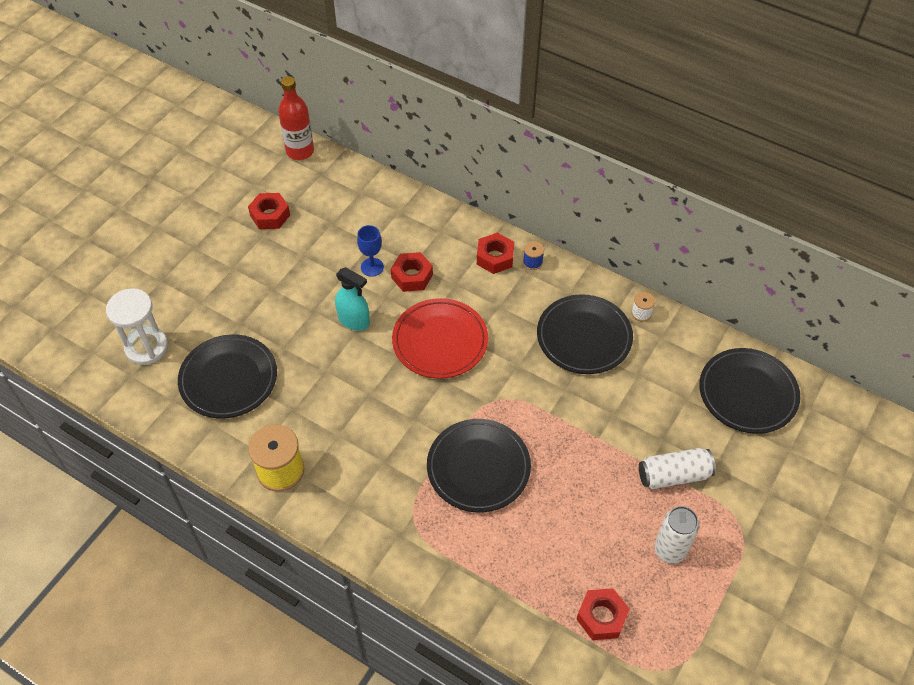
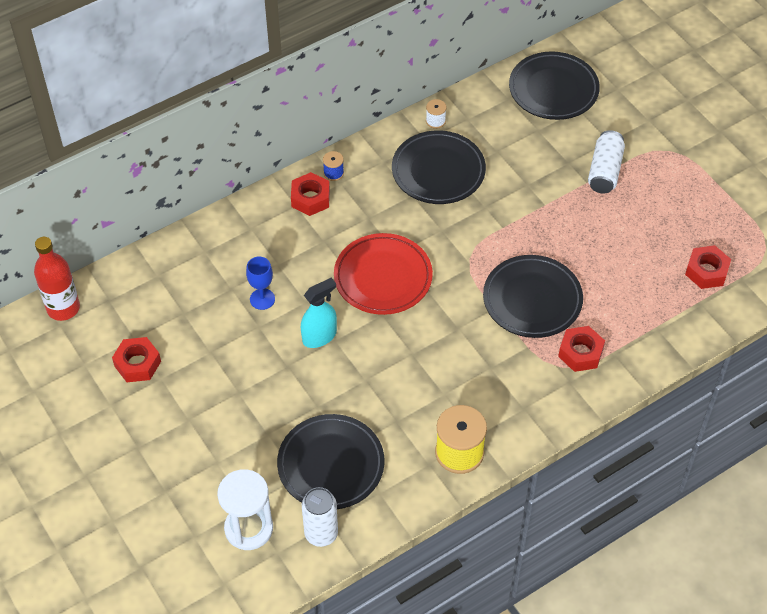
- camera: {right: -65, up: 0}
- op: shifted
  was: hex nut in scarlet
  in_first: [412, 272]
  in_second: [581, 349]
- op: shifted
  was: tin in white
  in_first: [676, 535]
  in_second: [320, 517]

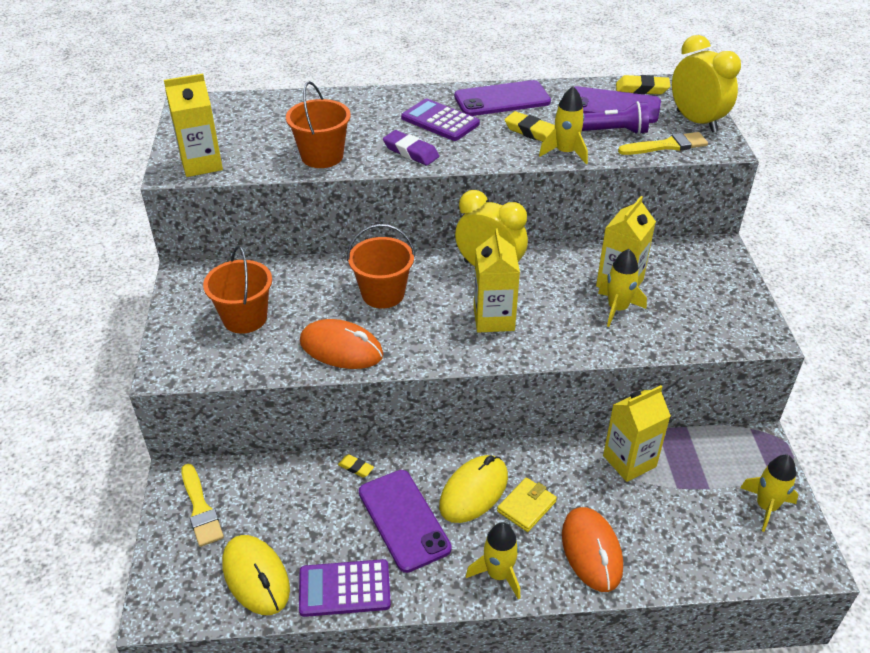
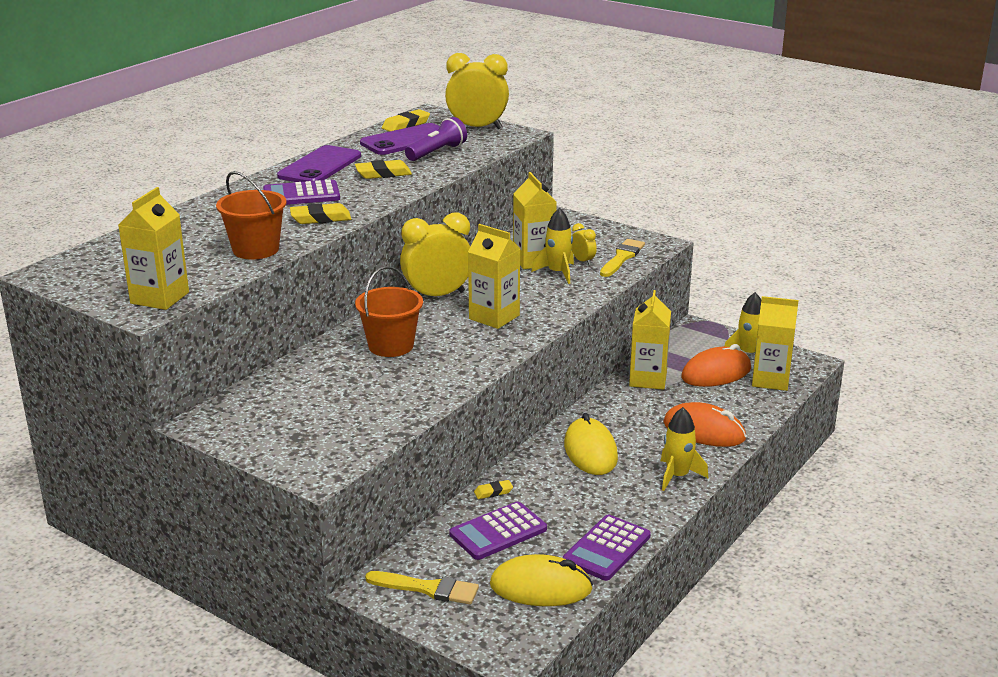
- camera: {right: -50, up: -15}
- op: gone
  was: bucket in orange-coloured
  in_first: [237, 290]
- op: gone
  was: mobile phone in royal purple
  in_first: [405, 521]
- op: gone
  was: billfold in bright yellow
  in_first: [527, 504]
- op: gone
  was: toy rocket in bright yellow
  in_first: [563, 125]
- op: new
  now: pocket calculator in royal purple
  in_second: [498, 530]
- op: new
  now: alarm clock in bright yellow
  in_second: [584, 244]
- op: new
  now: milk carton in bright yellow
  in_second: [775, 343]
- op: shifted
  was: computer mouse in orange-coloured
  in_first: [342, 344]
  in_second: [716, 365]
- op: shifted
  was: brush in bright yellow
  in_first: [663, 143]
  in_second: [622, 258]
- op: repainted
  was: pencil eraser in royal purple
  now: pencil eraser in bright yellow
  in_first: [411, 147]
  in_second: [320, 213]

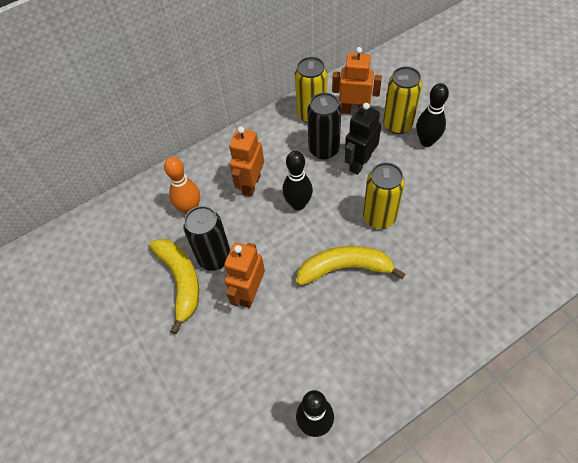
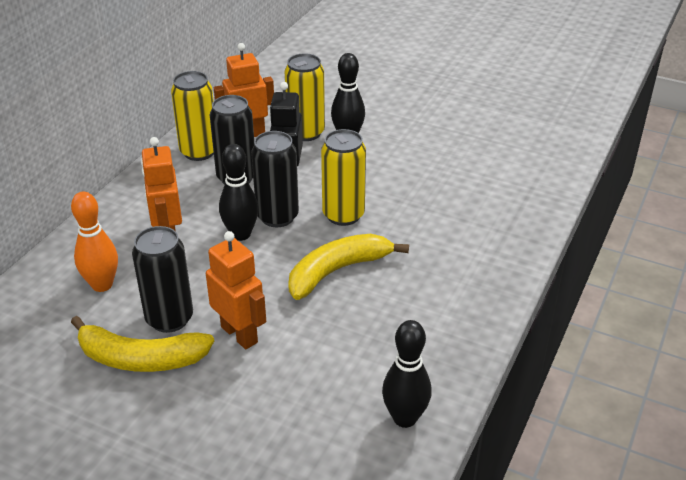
- camera: {right: -35, up: -20}
- op: new
  now: tin in black
  in_second: [275, 179]
- op: rotated
  was: toy banana in bright yellow
  in_first: [174, 286]
  in_second: [142, 344]
  clockwise: 150
- op: rotated
  was: robot figure in orange-coloured
  in_first: [244, 275]
  in_second: [236, 290]
  clockwise: 150

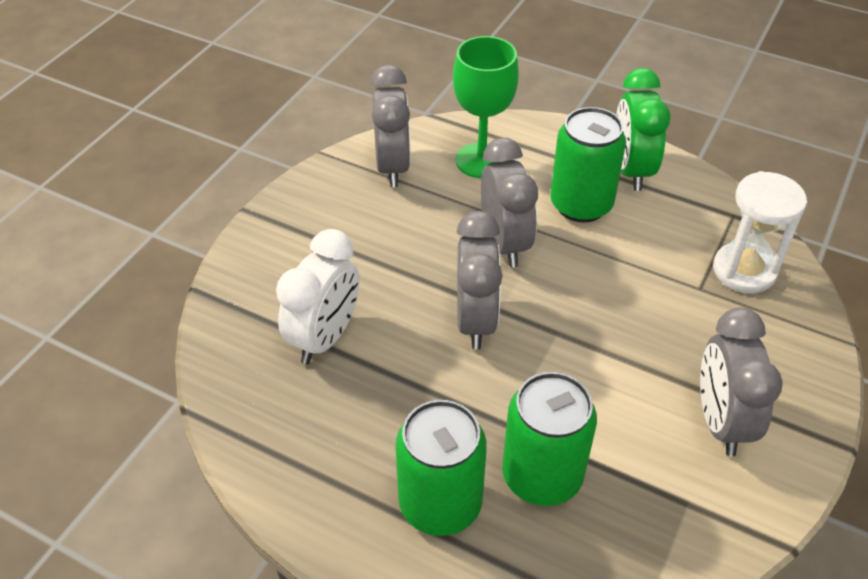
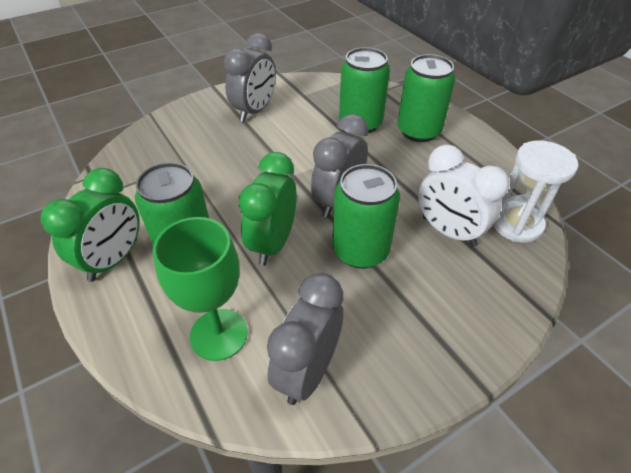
- camera: {right: -150, up: 0}
- op: new
  now: tin in leaf-green
  in_second: [366, 216]
- op: shifted
  was: sandglass in white
  in_first: [760, 232]
  in_second: [535, 192]
- op: repainted
  was: alarm clock in ash-grey
  now: alarm clock in leaf-green
  in_first: [509, 202]
  in_second: [267, 209]
- op: rotated
  was: alarm clock in white
  in_first: [317, 296]
  in_second: [464, 196]
  clockwise: -105

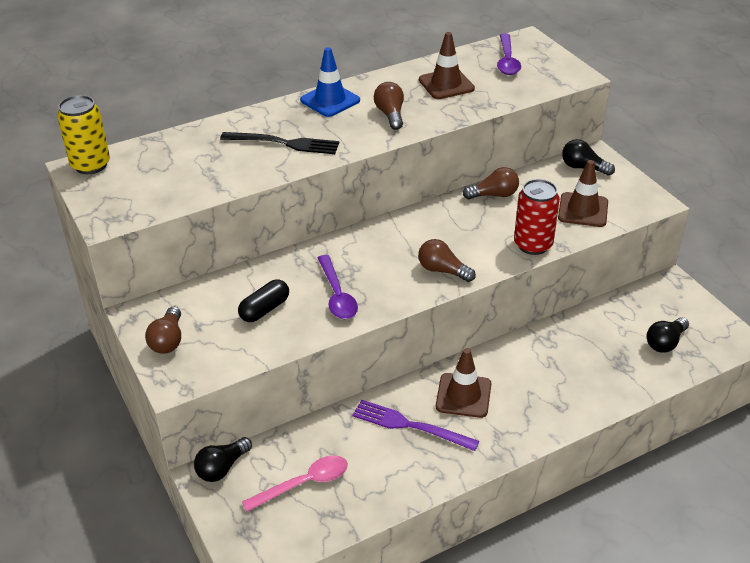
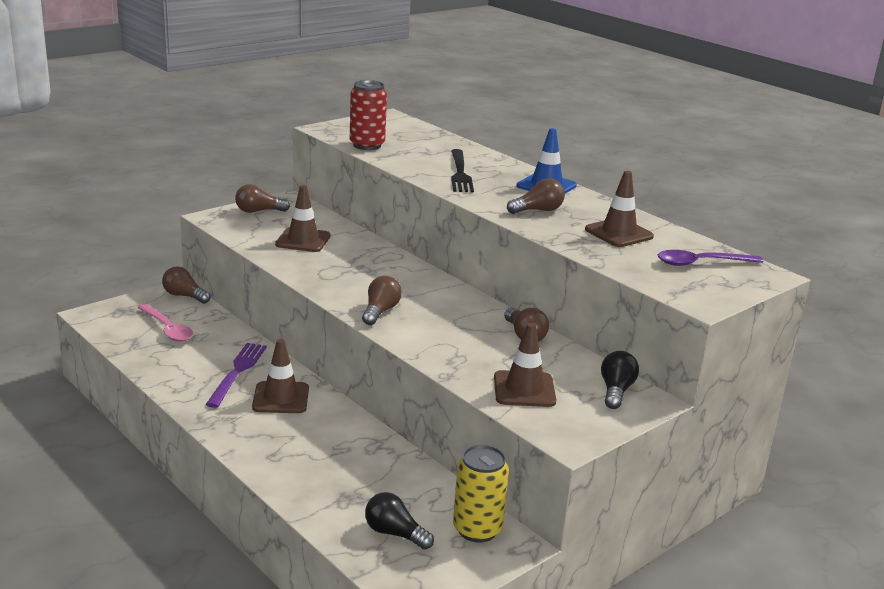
- camera: {right: 75, up: -15}
- op: gone
  was: teaspoon in royal purple
  in_first: [338, 287]
- op: shifted
  was: tin in bright yellow
  in_first: [83, 134]
  in_second: [481, 493]
- op: shifted
  was: tin in scarlet
  in_first: [537, 217]
  in_second: [368, 115]
- op: swapped
  was: pill shape in black
  now: safety cone in dark brown
  in_first: [263, 300]
  in_second: [303, 218]
- op: repainted
  was: lightbulb in black
  now: lightbulb in dark brown
  in_first: [223, 459]
  in_second: [186, 285]

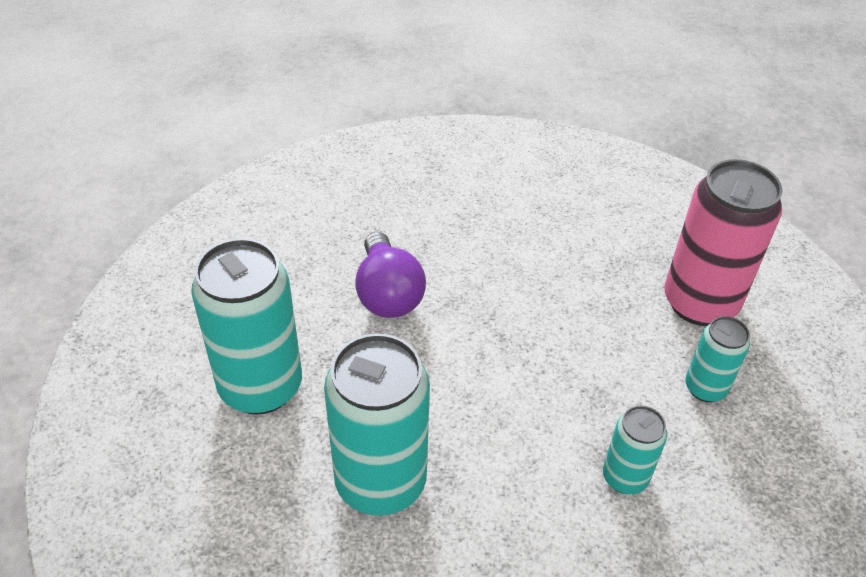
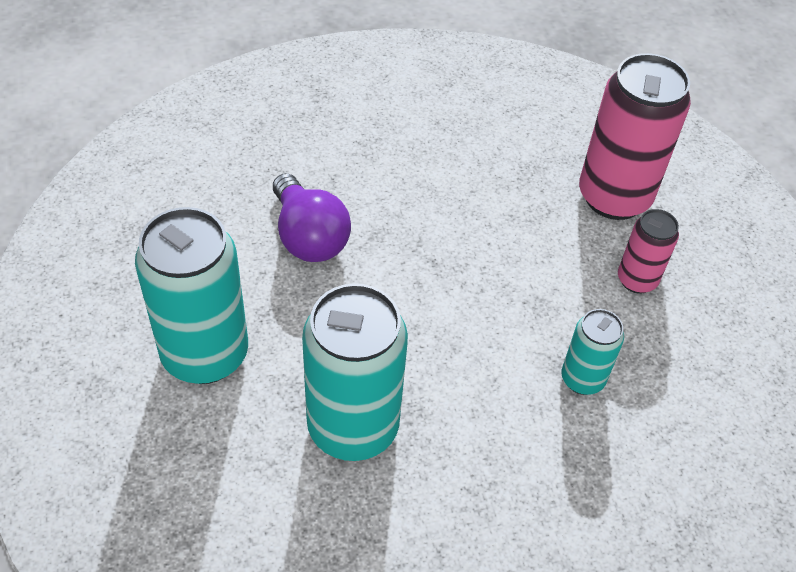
- camera: {right: -15, up: 5}
- op: repainted
  was: tin in teal
  now: tin in pink
  in_first: [717, 359]
  in_second: [648, 251]

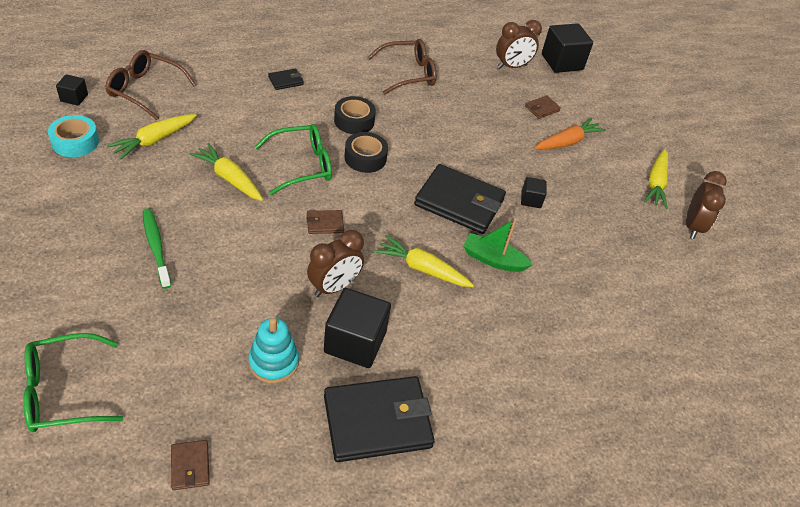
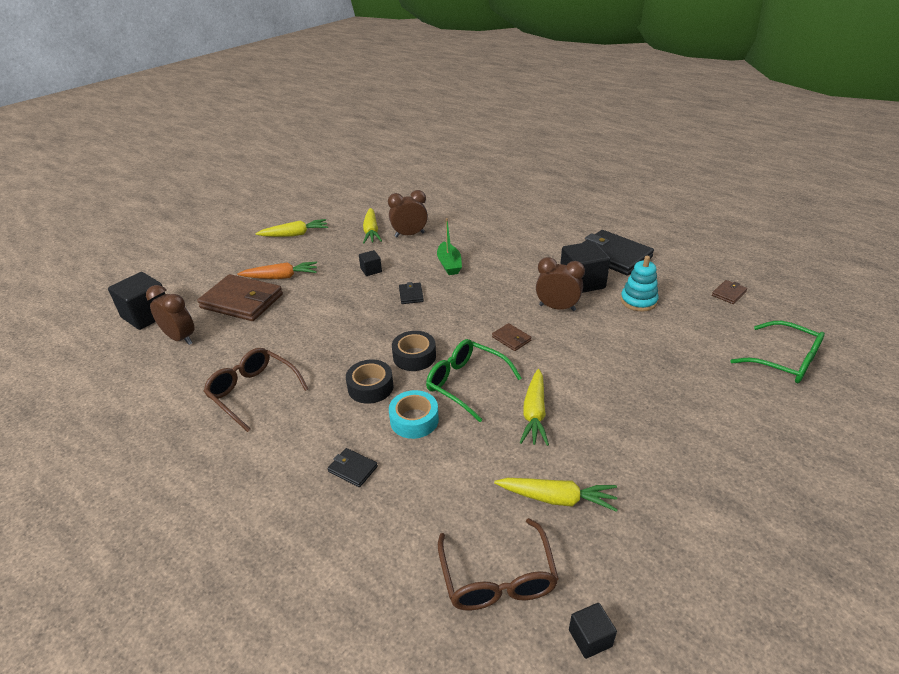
- camera: {right: -115, up: -10}
- op: gone
  was: toothbrush in leaf-green
  in_first: [156, 249]
- op: shifted
  was: tape in teal
  in_first: [73, 136]
  in_second: [414, 414]
- op: shifted
  was: carrot in bright yellow
  in_first: [424, 261]
  in_second: [372, 225]
- op: shifted
  was: alarm clock in dark brown
  in_first: [706, 205]
  in_second: [408, 213]
- op: rotated
  was: carrot in orange-coloured
  in_first: [570, 134]
  in_second: [277, 270]
  clockwise: 150
- op: scaled
  was: billfold in black
  in_first: [460, 199]
  in_second: [411, 293]
  ratio: 0.44
- op: scaled
  was: billfold in dark brown
  in_first: [543, 107]
  in_second: [240, 297]
  ratio: 2.27

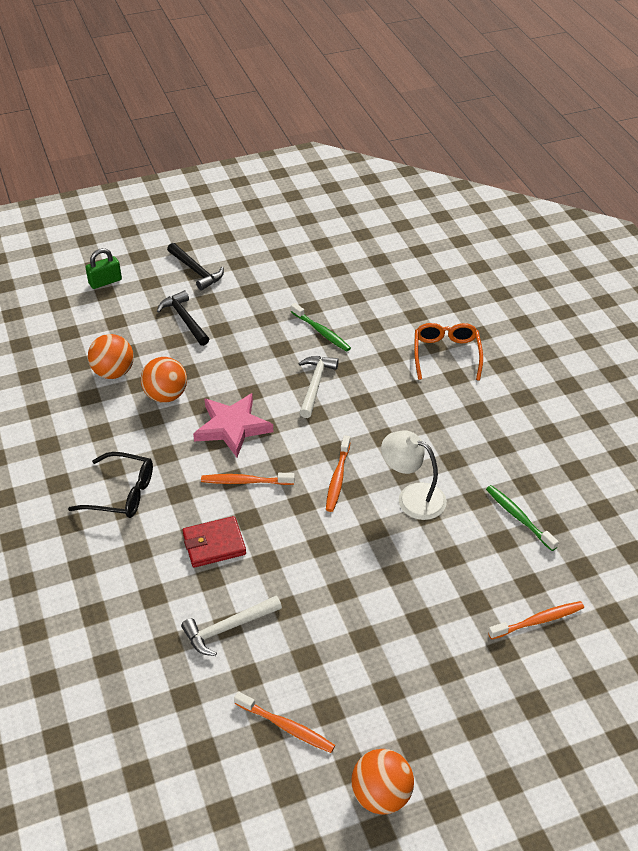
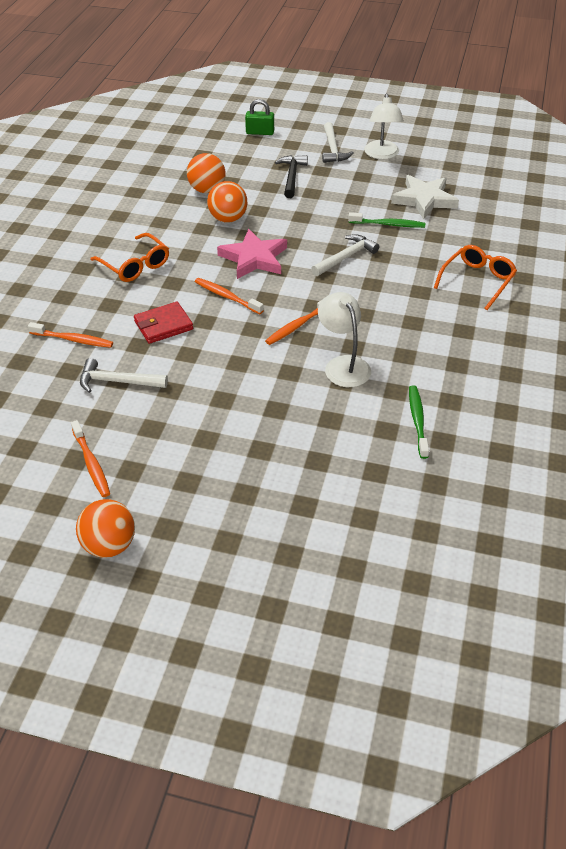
- camera: {right: 35, up: 0}
- op: new
  now: reading lamp in white
  in_second: [384, 126]
- op: new
  now: five-pointed star in white
  in_second: [425, 197]
- op: shifted
  was: toothbrush in orange-coloured
  in_first: [536, 620]
  in_second: [70, 335]
- op: repainted
  was: glasses in black
  now: glasses in orange-coloured
  in_first: [110, 485]
  in_second: [129, 257]
- op: repainted
  was: carpenter's hammer in black
  now: carpenter's hammer in white
  in_first: [195, 267]
  in_second: [338, 142]
- op: rotated
  was: billfold in scarlet
  in_first: [214, 542]
  in_second: [163, 323]
  clockwise: -45
- op: rotated
  was: toothbrush in leaf-green
  in_first: [321, 327]
  in_second: [386, 220]
  clockwise: -75

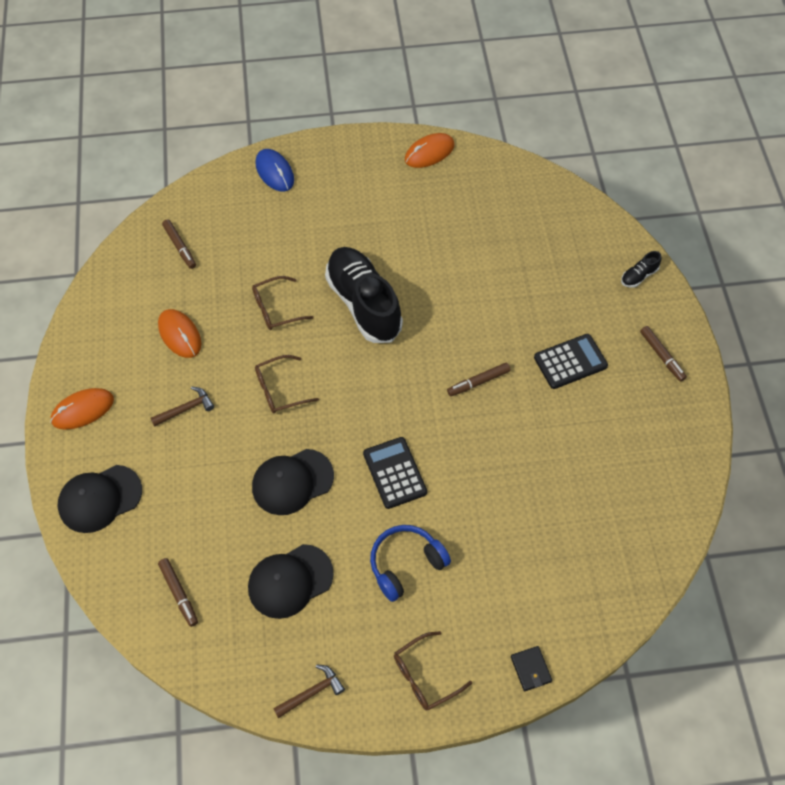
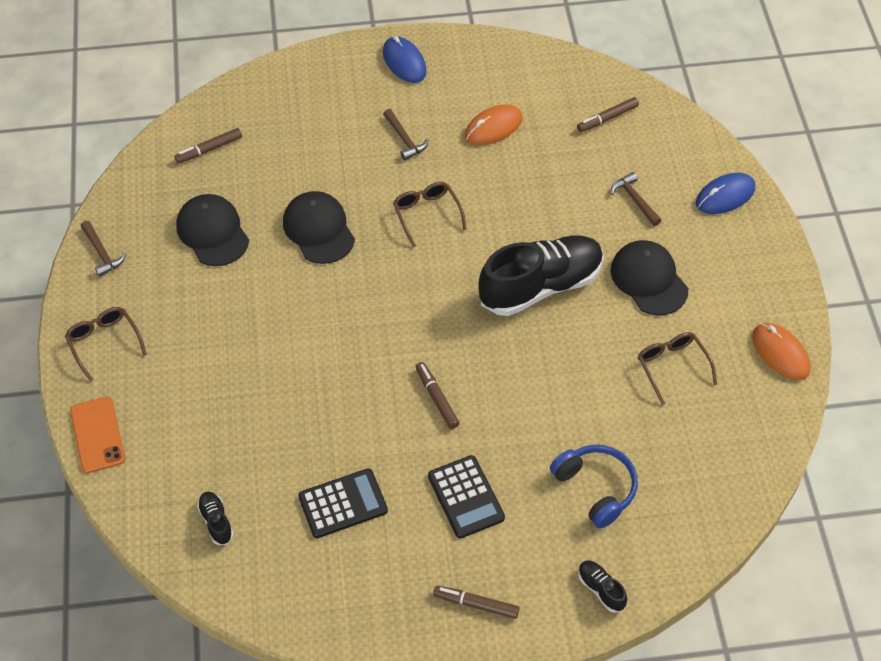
- camera: {right: 90, up: -5}
- op: new
  now: shoe in black
  in_second: [215, 518]
- op: new
  now: carpenter's hammer in dark brown
  in_second: [636, 199]
- op: shifted
  was: baseball cap in black
  in_first: [99, 499]
  in_second: [649, 277]
- op: shifted
  was: glasses in dark brown
  in_first: [283, 303]
  in_second: [677, 368]
- op: shifted
  was: pocket calculator in black
  in_first: [395, 473]
  in_second: [343, 503]
- op: shifted
  was: over-ear headphones in royal blue
  in_first: [410, 563]
  in_second: [594, 487]
- op: swapped
  was: billfold in black
  now: mobile phone in orange-coloured
  in_first: [531, 668]
  in_second: [97, 434]
- op: repainted
  was: computer mouse in orange-coloured
  now: computer mouse in royal blue
  in_first: [82, 409]
  in_second: [405, 59]
- op: rotated
  was: marker in dark brown
  in_first: [663, 354]
  in_second: [476, 602]
  clockwise: 45

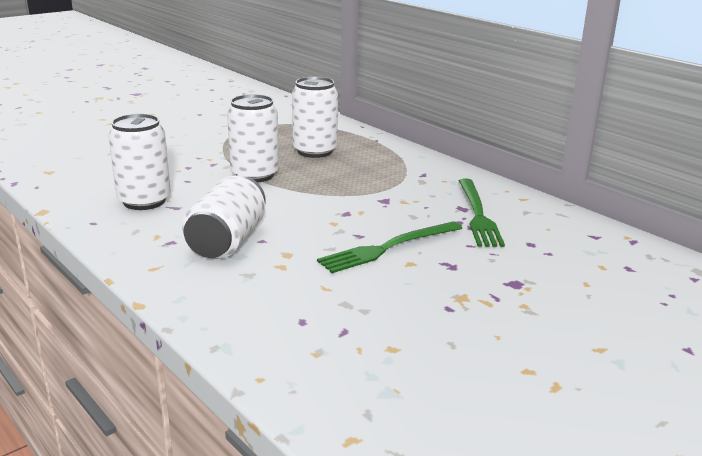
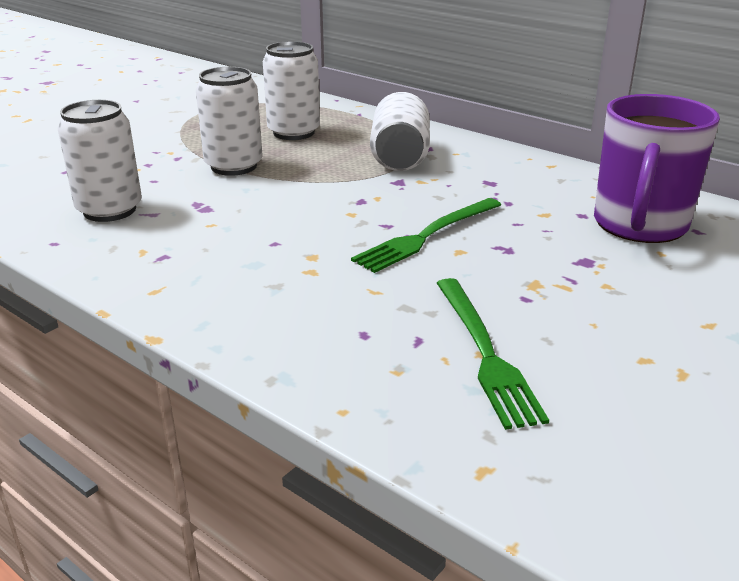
- camera: {right: -10, up: 5}
- op: new
  now: tea mug in royal purple
  in_second: [657, 168]
- op: shifted
  was: tin in white
  in_first: [224, 217]
  in_second: [400, 131]
- op: shifted
  was: dinner fork in leaf-green
  in_first: [482, 213]
  in_second: [493, 354]

